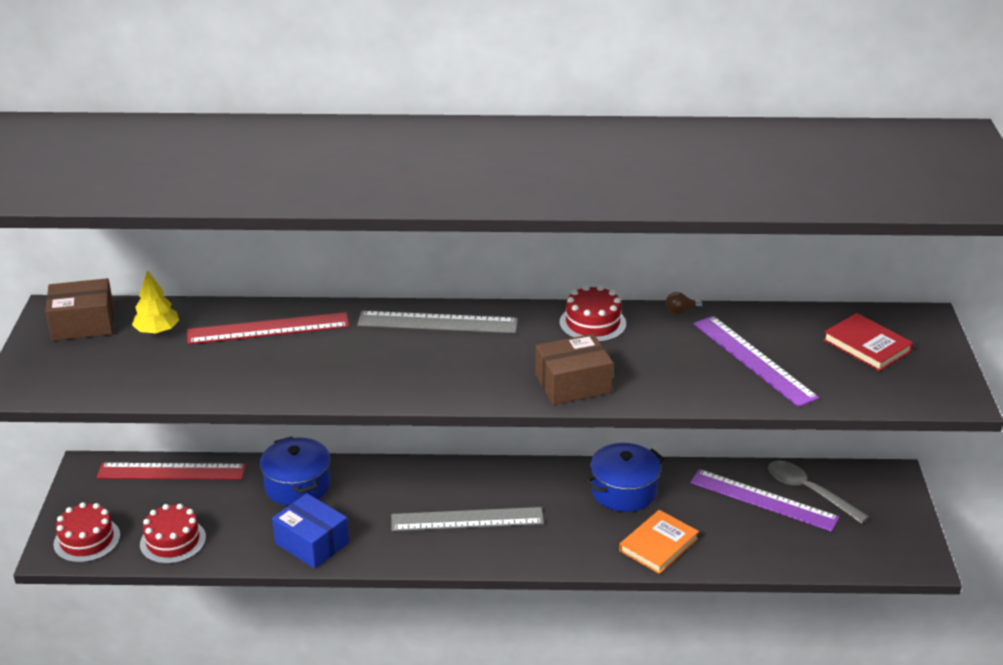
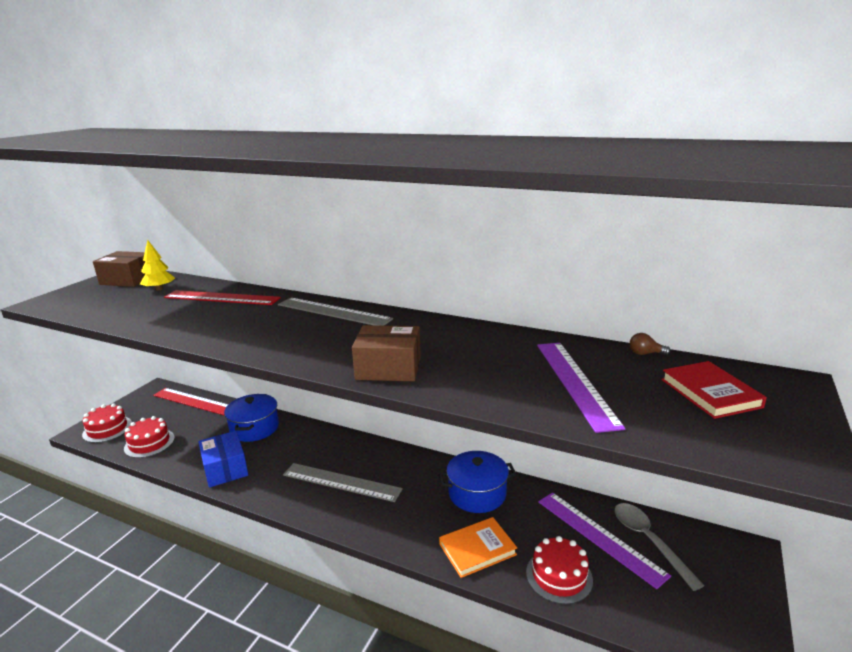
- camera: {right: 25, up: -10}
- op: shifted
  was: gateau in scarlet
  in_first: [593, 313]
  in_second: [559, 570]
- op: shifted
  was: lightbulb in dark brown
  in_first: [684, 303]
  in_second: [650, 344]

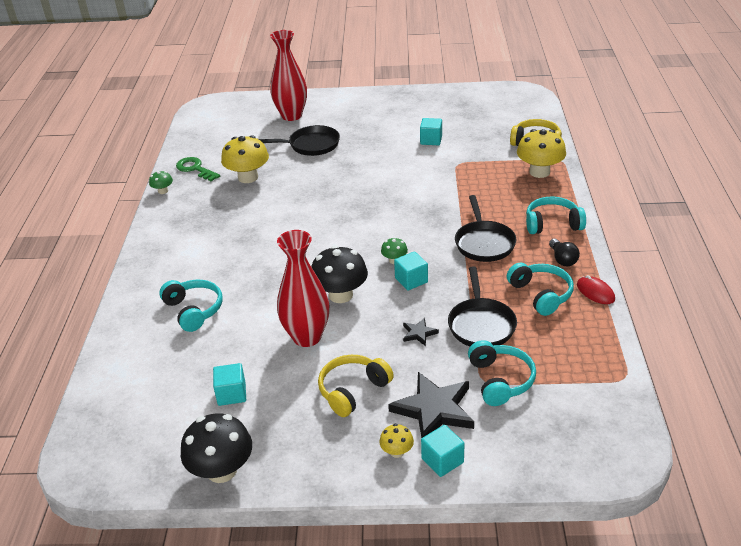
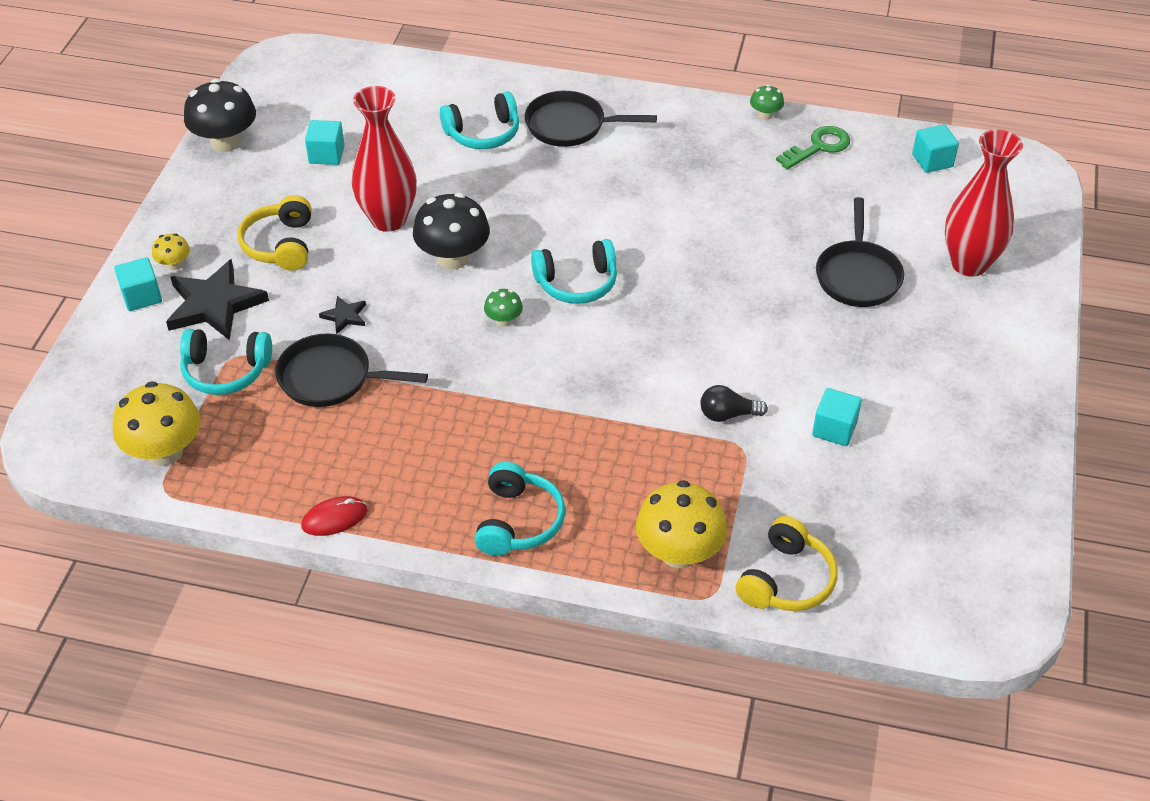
- camera: {right: 100, up: 10}
- op: shifted
  was: toadstool in bright yellow
  in_first: [245, 159]
  in_second: [157, 423]
- op: shifted
  was: block in teal
  in_first: [411, 270]
  in_second: [935, 148]
- op: shifted
  was: pan in black
  in_first: [485, 228]
  in_second: [591, 119]
- op: shifted
  was: over-ear headphones in teal
  in_first: [540, 289]
  in_second: [574, 271]
- op: shifted
  was: lightbulb in black
  in_first: [564, 252]
  in_second: [734, 403]
- op: rotated
  was: over-ear headphones in bright yellow
  in_first: [356, 386]
  in_second: [274, 233]
  clockwise: -150

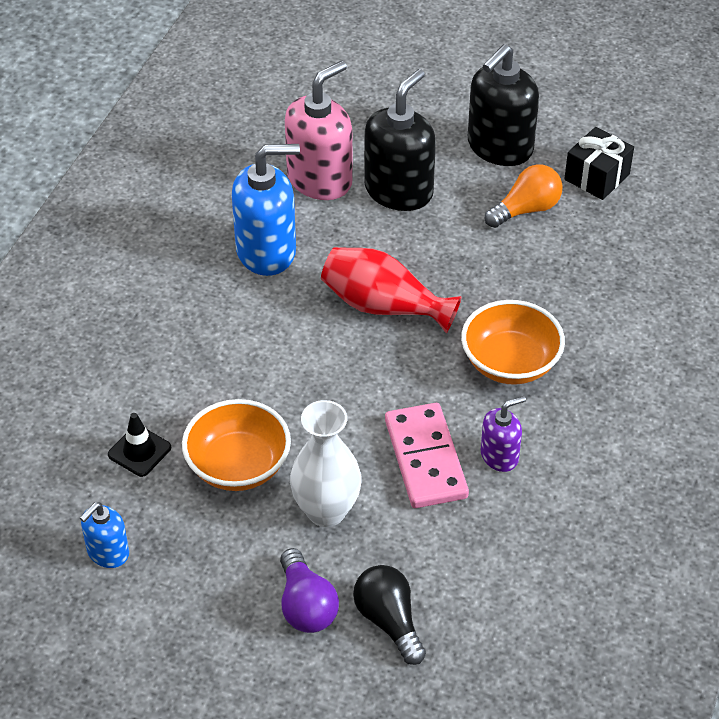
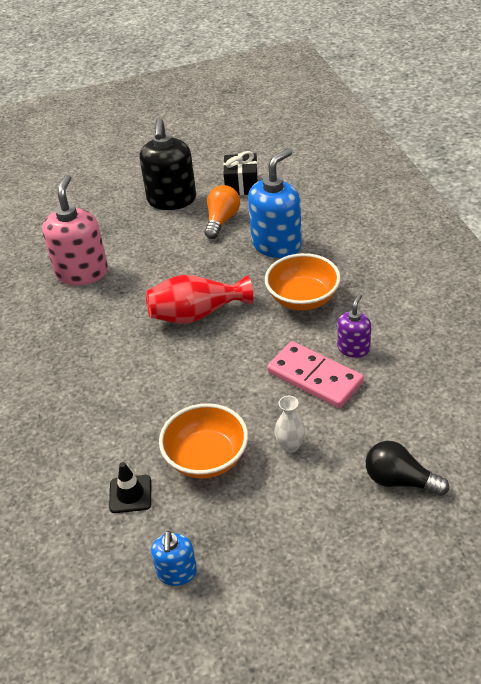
- camera: {right: -35, up: -5}
- op: gone
  was: lightbulb in royal purple
  in_first: [309, 590]
- op: gone
  was: soap dispenser in black
  in_first: [400, 140]
- op: shifted
  was: soap dispenser in royal blue
  in_first: [266, 210]
  in_second: [275, 203]
- op: scaled
  was: flower vase in white
  in_first: [326, 463]
  in_second: [290, 424]
  ratio: 0.55

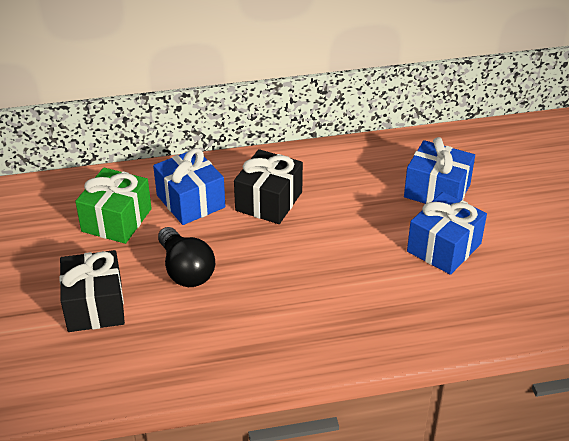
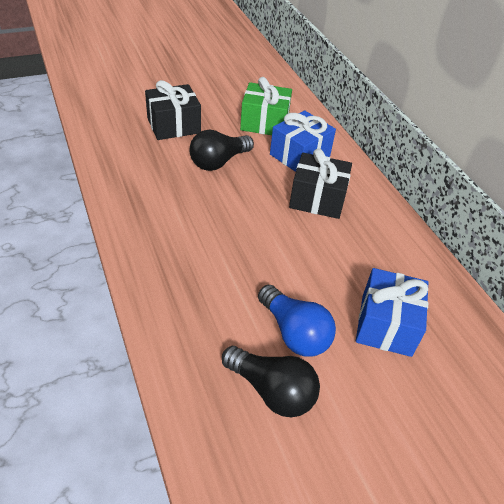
- camera: {right: 75, up: 5}
- op: new
  now: lightbulb in black
  in_second: [271, 381]
- op: swapped
  was: gift in royal blue
  now: lightbulb in royal blue
  in_first: [447, 233]
  in_second: [297, 321]

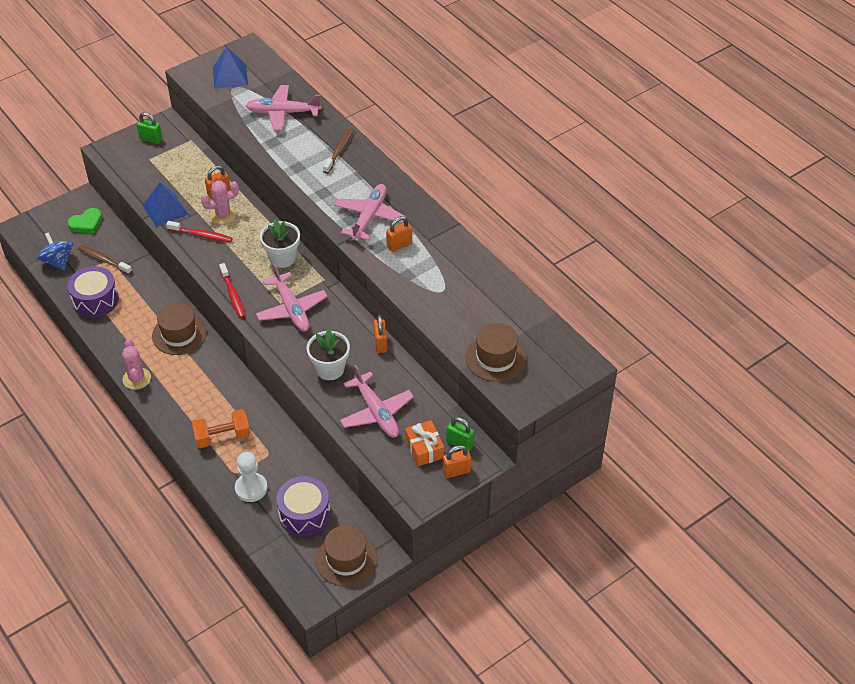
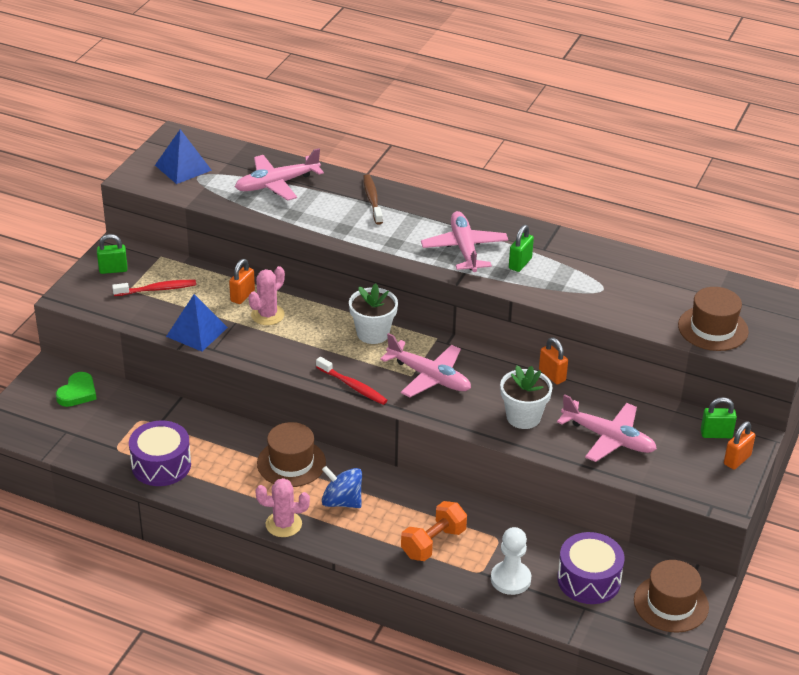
- camera: {right: -30, up: -10}
- op: gone
  was: toothbrush in dark brown
  in_first: [105, 259]
- op: gone
  was: gift in orange-coloured
  in_first: [424, 443]
- op: shifted
  was: spinning top in royal blue
  in_first: [55, 251]
  in_second: [342, 487]
- op: shifted
  was: toothbrush in scarlet
  in_first: [199, 232]
  in_second: [154, 288]
- op: repainted
  was: lock in orange-coloured
  now: lock in leaf-green
  in_first: [399, 234]
  in_second: [521, 248]
- op: rotated
  was: prickly plant in pink
  in_first: [136, 364]
  in_second: [283, 507]
  clockwise: -45

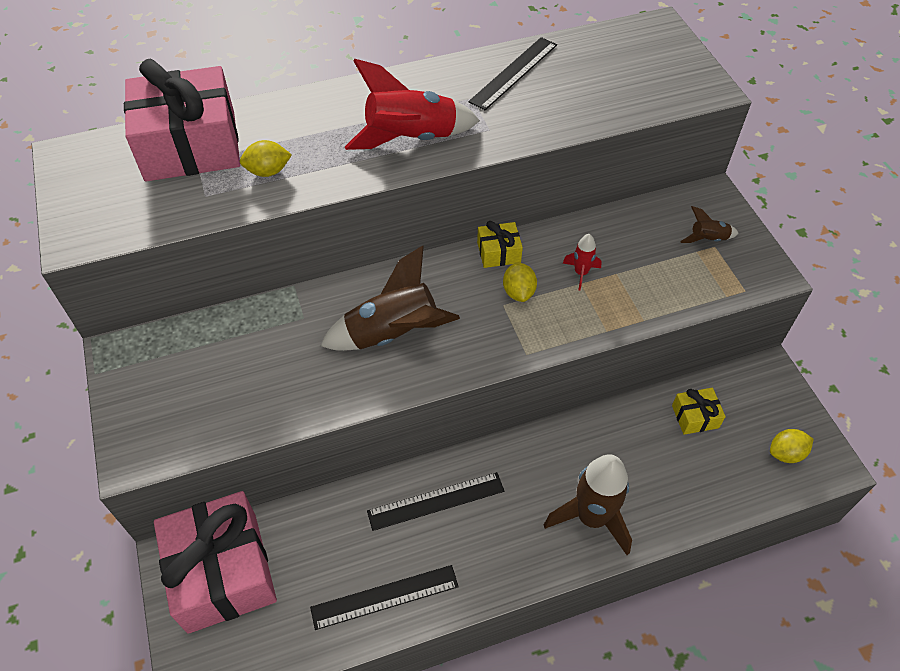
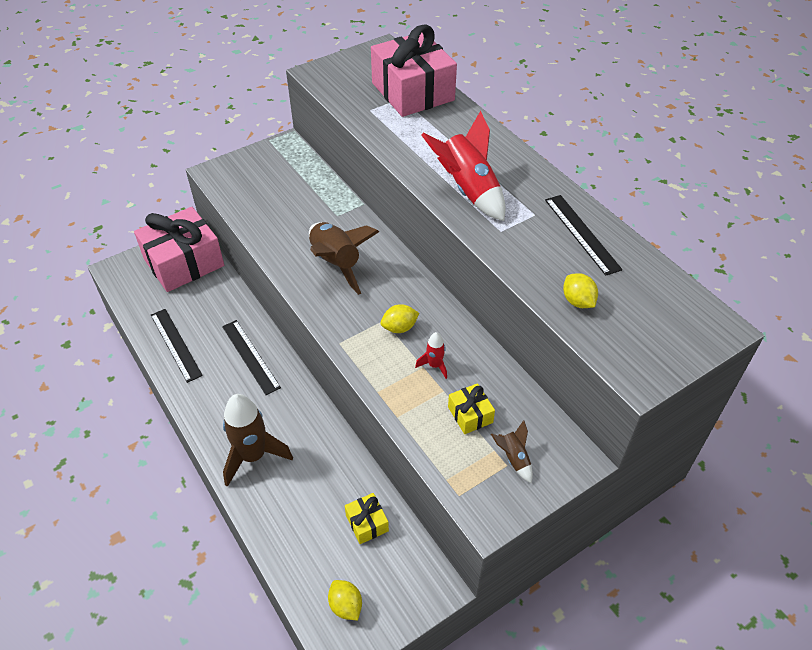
- camera: {right: 75, up: -5}
- op: shifted
  was: citrus fruit in bright yellow
  in_first: [266, 158]
  in_second: [580, 290]
- op: shifted
  was: gift in bright yellow
  in_first: [500, 244]
  in_second: [471, 408]
- op: rotated
  was: straightedge in black
  in_first: [512, 73]
  in_second: [583, 235]
  clockwise: 45

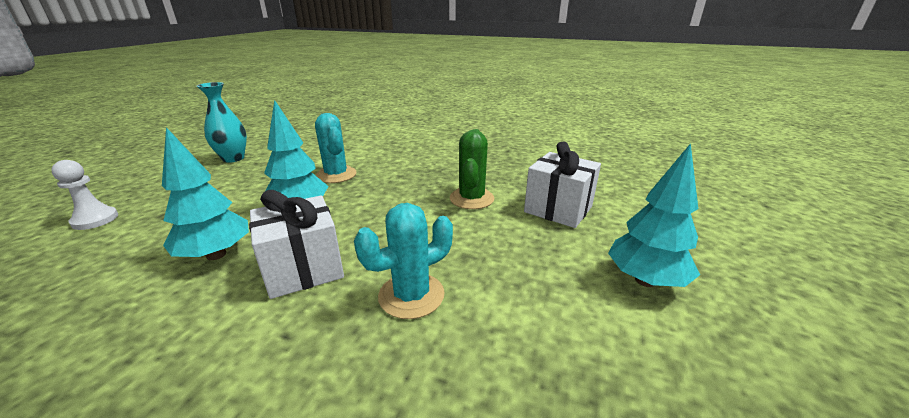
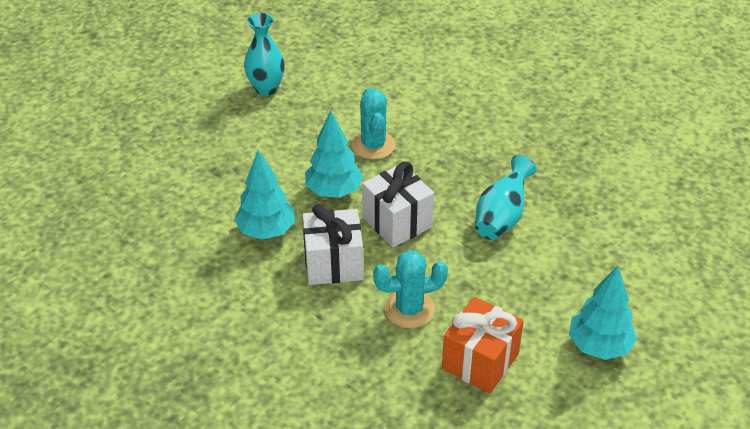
- camera: {right: 20, up: 15}
- op: gone
  was: game pawn in white
  in_first: [84, 195]
- op: new
  now: gift in orange-coloured
  in_second: [483, 345]
- op: shifted
  was: gift in white
  in_first: [562, 184]
  in_second: [398, 204]
- op: swapped
  was: prickly plant in leaf-green
  now: flower vase in teal
  in_first: [472, 169]
  in_second: [506, 197]

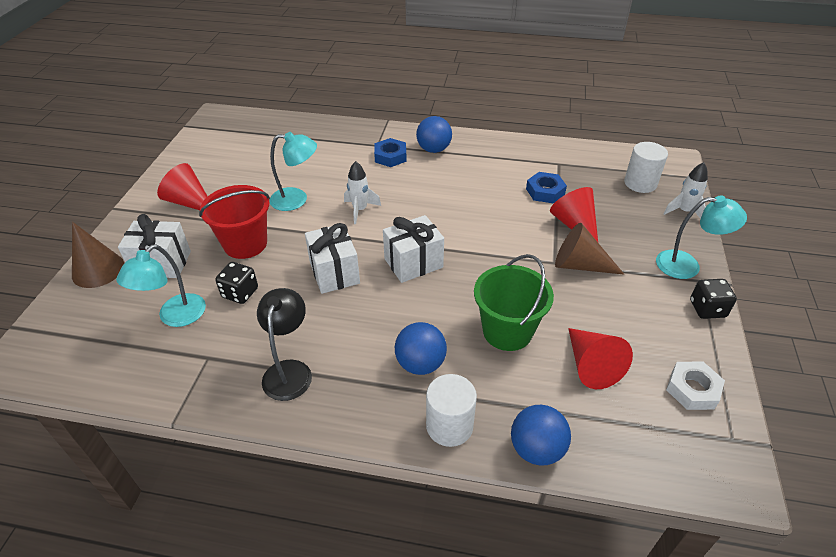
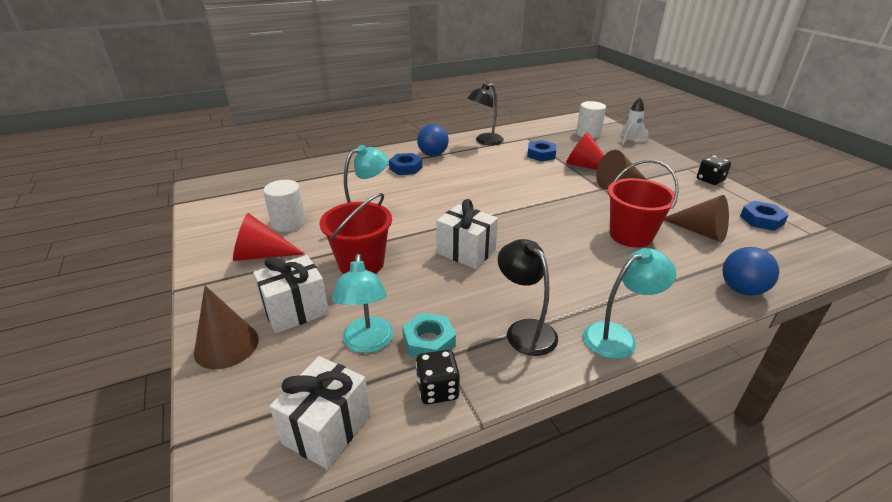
- camera: {right: -35, up: -10}
- op: gone
  was: toy rocket in white
  in_first: [362, 192]
- op: gone
  was: ball in royal blue
  in_first: [421, 348]
- op: new
  now: hex nut in teal
  in_second: [429, 335]
- op: new
  now: reading lamp in black
  in_second: [485, 114]
- op: shifted
  was: game die in black
  in_first: [236, 283]
  in_second: [438, 377]
- op: shifted
  was: gift in white
  in_first: [413, 249]
  in_second: [319, 412]
- op: shifted
  was: solid cylinder in white
  in_first: [451, 410]
  in_second: [284, 206]
- op: shifted
  was: reading lamp in teal
  in_first: [701, 237]
  in_second: [629, 303]
- op: repainted
  was: bucket in leaf-green
  now: bucket in scarlet
  in_first: [514, 302]
  in_second: [643, 204]
- op: repainted
  was: cone in scarlet
  now: cone in dark brown
  in_first: [600, 358]
  in_second: [696, 218]
- op: repainted
  was: hex nut in white
  now: hex nut in royal blue
  in_first: [695, 385]
  in_second: [764, 216]

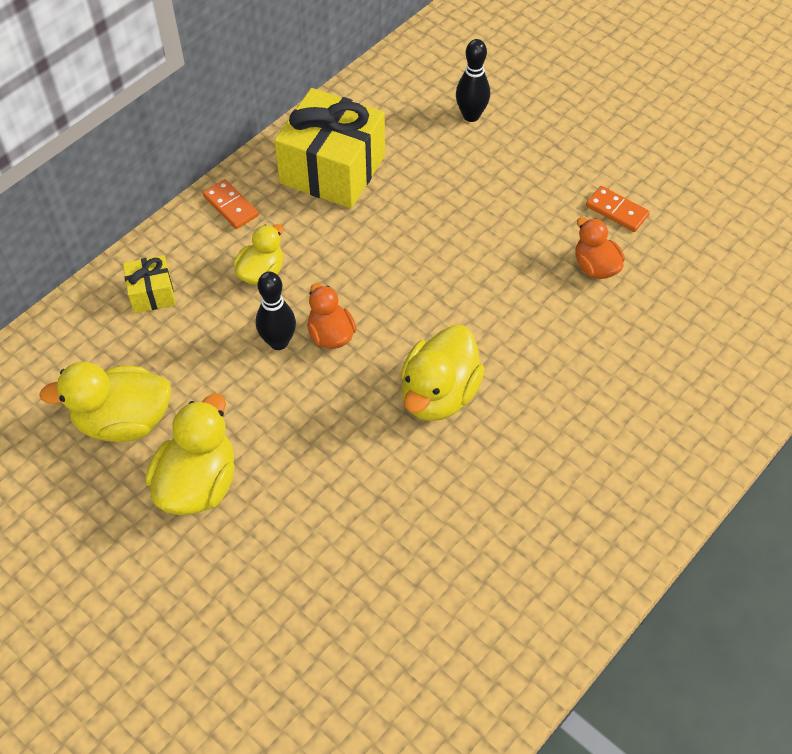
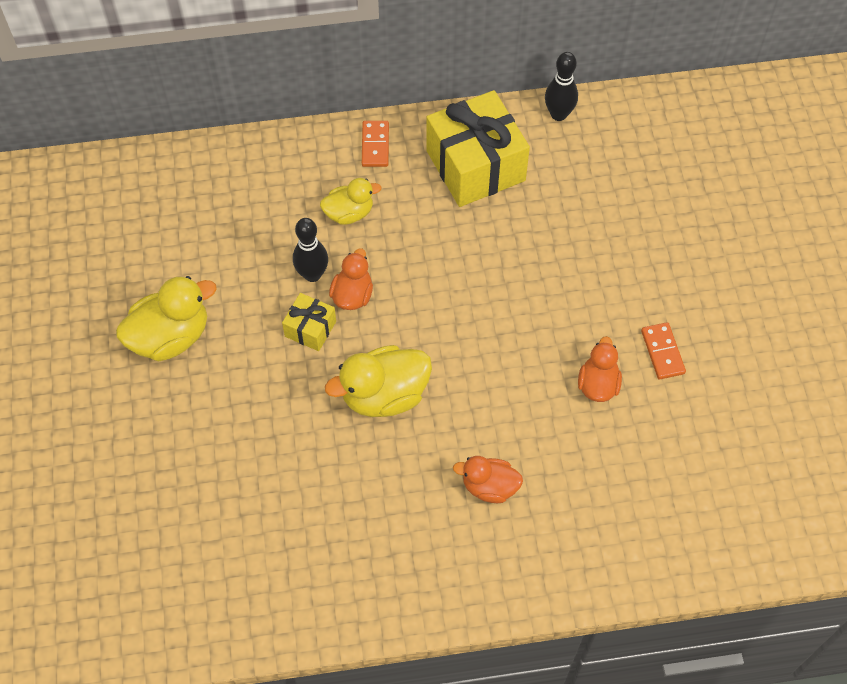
- camera: {right: 40, up: 5}
- op: gone
  was: duck in bright yellow
  in_first: [105, 402]
- op: new
  now: duck in orange-coloured
  in_second: [488, 479]
- op: shifted
  was: gift in bright yellow
  in_first: [149, 284]
  in_second: [309, 322]
- op: shifted
  was: skittle in black
  in_first: [473, 80]
  in_second: [561, 86]

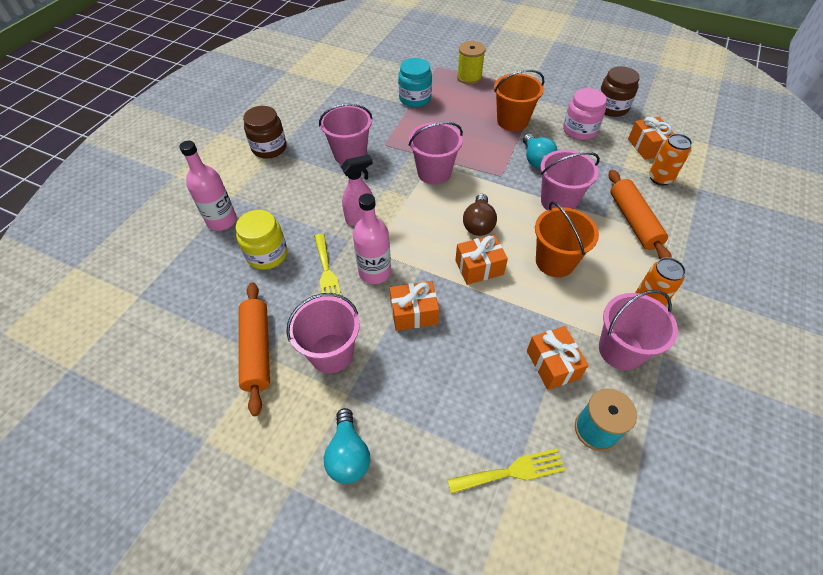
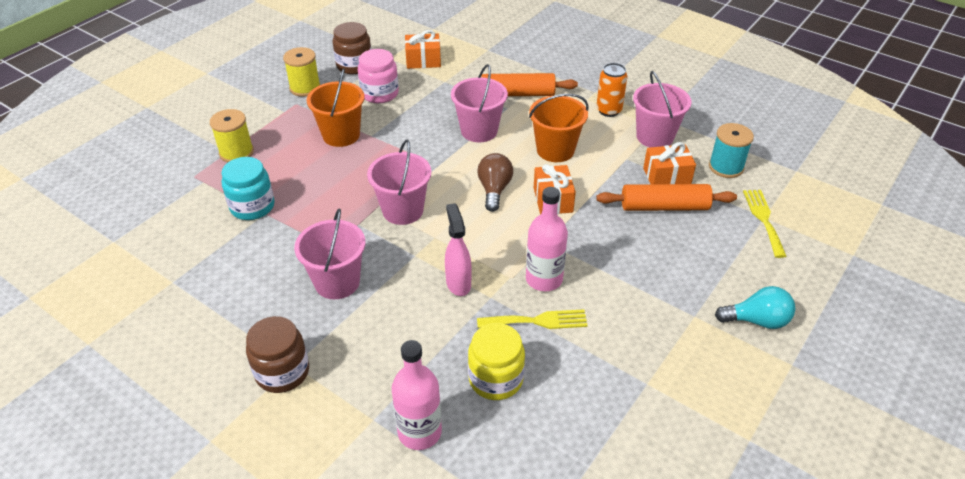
- camera: {right: -80, up: -10}
- op: gone
  was: bucket in pink
  in_first: [323, 333]
- op: gone
  was: gift in orange-coloured
  in_first: [414, 306]
- op: gone
  was: lightbulb in teal
  in_first: [540, 151]
- op: gone
  was: tin in orange-coloured
  in_first: [670, 160]
- op: new
  now: bobbin in bright yellow
  in_second: [302, 72]
- op: shifted
  was: rolling pin in orange-coloured
  in_first: [254, 349]
  in_second: [666, 197]
- op: rotated
  was: lightbulb in dark brown
  in_first: [480, 215]
  in_second: [495, 182]
  clockwise: -105

